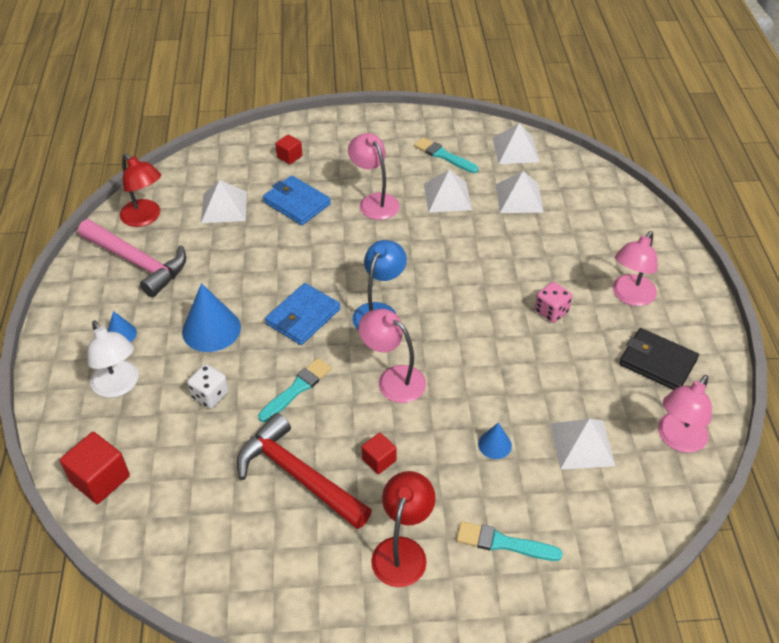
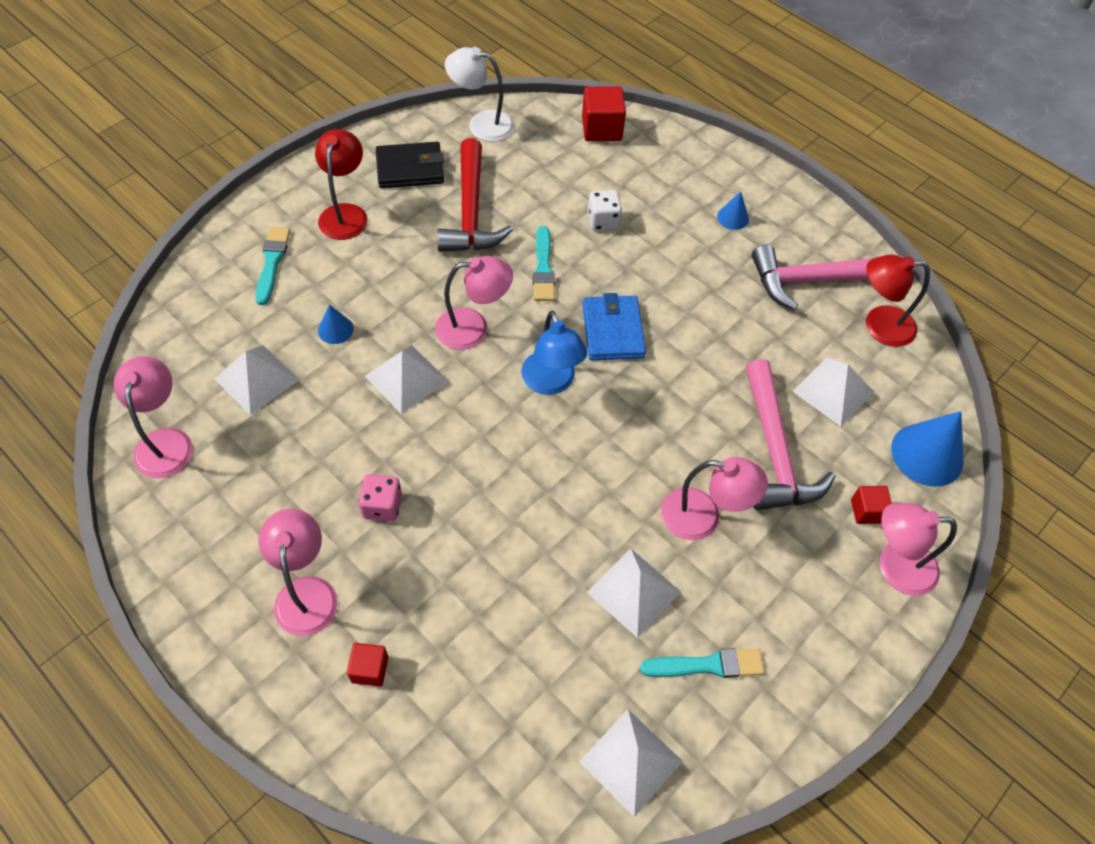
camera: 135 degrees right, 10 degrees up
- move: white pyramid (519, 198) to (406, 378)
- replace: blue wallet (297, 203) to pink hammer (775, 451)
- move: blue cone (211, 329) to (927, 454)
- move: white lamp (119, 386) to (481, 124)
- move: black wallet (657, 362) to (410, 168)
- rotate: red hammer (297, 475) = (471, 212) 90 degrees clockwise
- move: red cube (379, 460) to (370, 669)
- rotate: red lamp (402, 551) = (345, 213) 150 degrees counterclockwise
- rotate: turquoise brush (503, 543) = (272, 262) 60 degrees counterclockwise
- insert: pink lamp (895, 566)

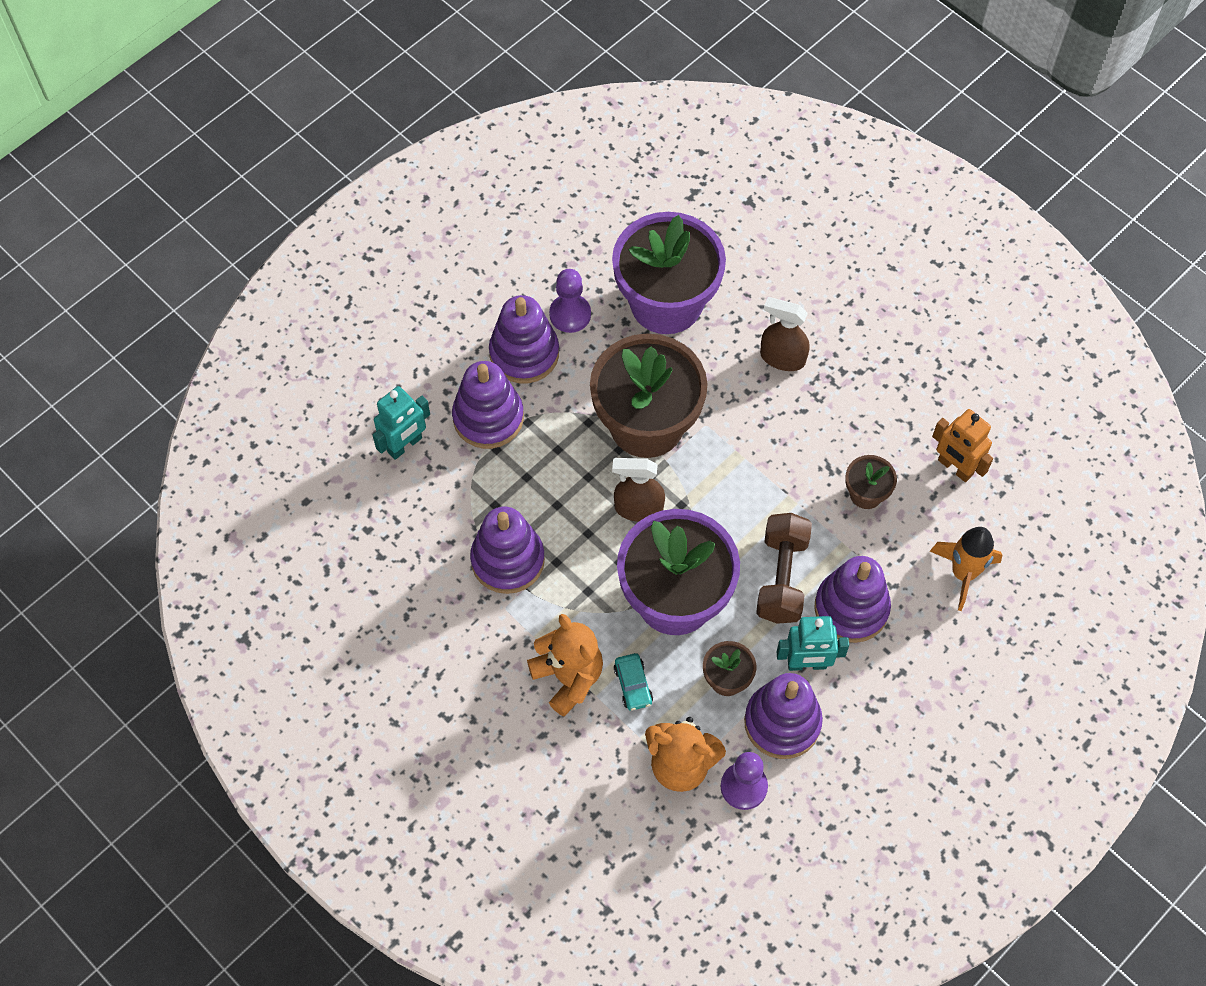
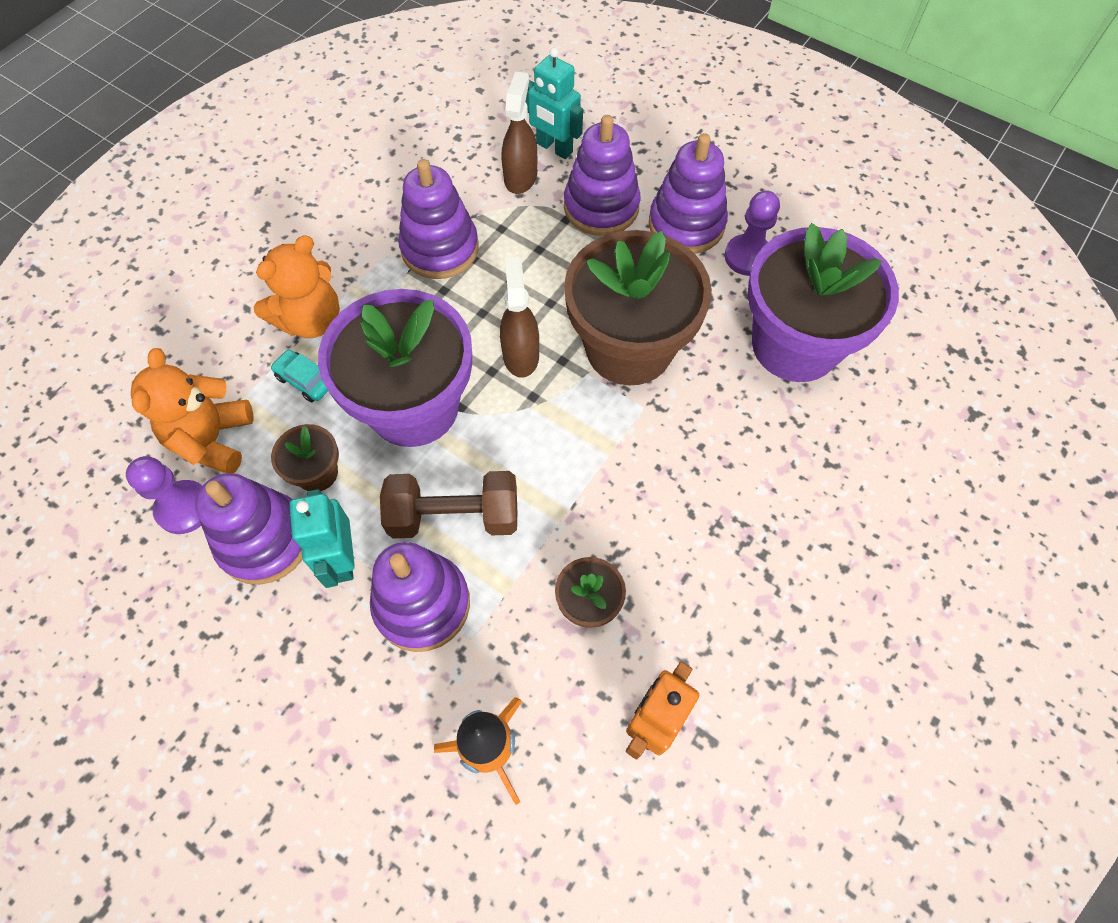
camera: 80 degrees right, 0 degrees up
- move: brown spray bottle (782, 358) to (520, 177)
- rotate: turquoise car (633, 685) = (305, 380) 60 degrees clockwise

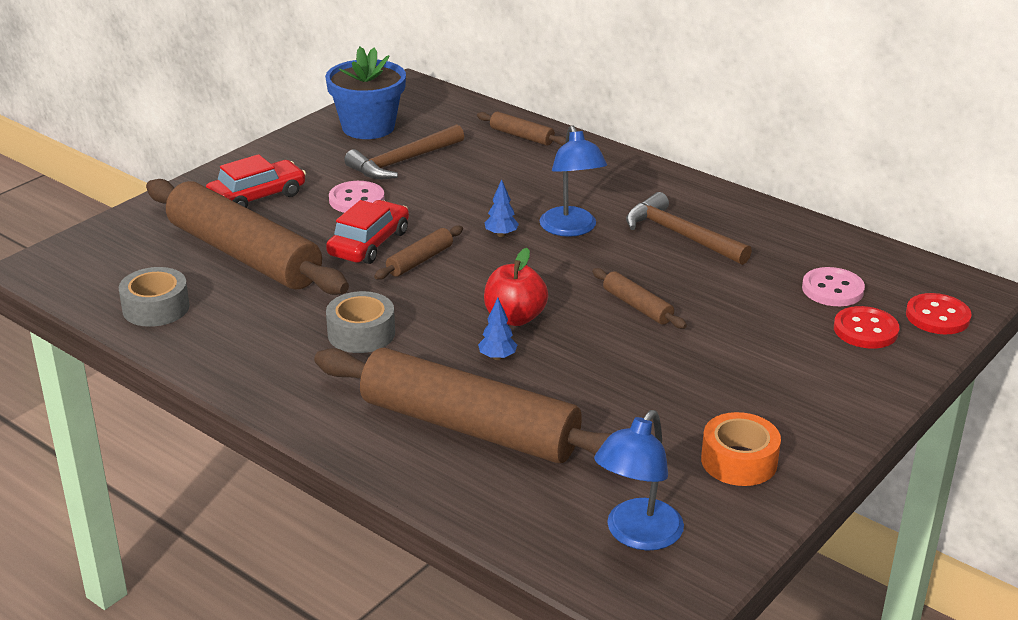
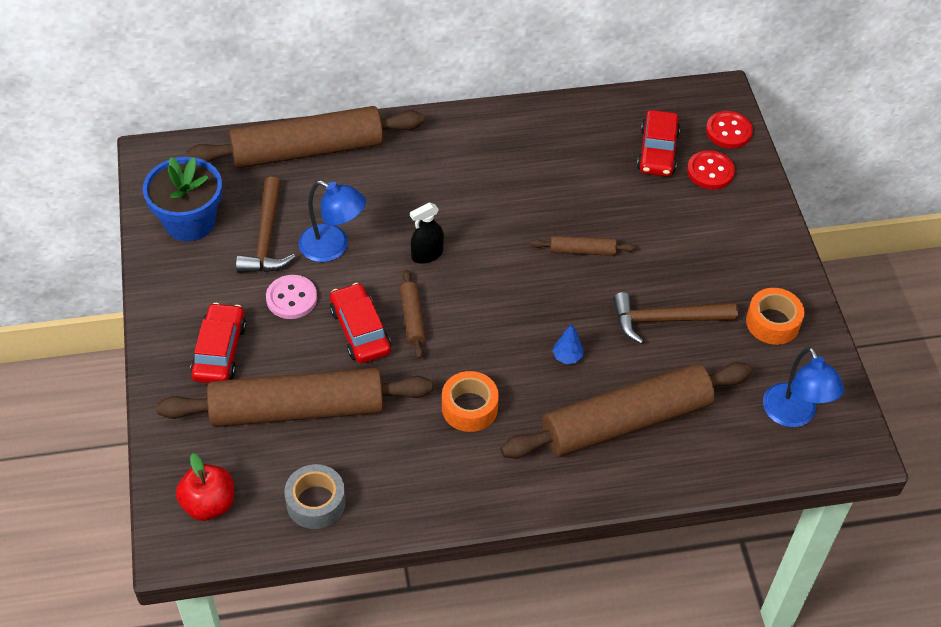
camera: 50 degrees left, 20 degrees up
- resize: brown rolling pin (521, 136) = (308, 150) x2.39
- move: blue lamp (571, 229) to (333, 247)
- replace: blue tree (501, 234) to black spray bottle (427, 254)
- move: brown hammer (680, 235) to (665, 320)
- move: red apple (515, 318) to (209, 504)
- replace: pink button (832, 289) to red car (657, 151)
- recolor: grey tape (361, 333) to orange tape (469, 408)

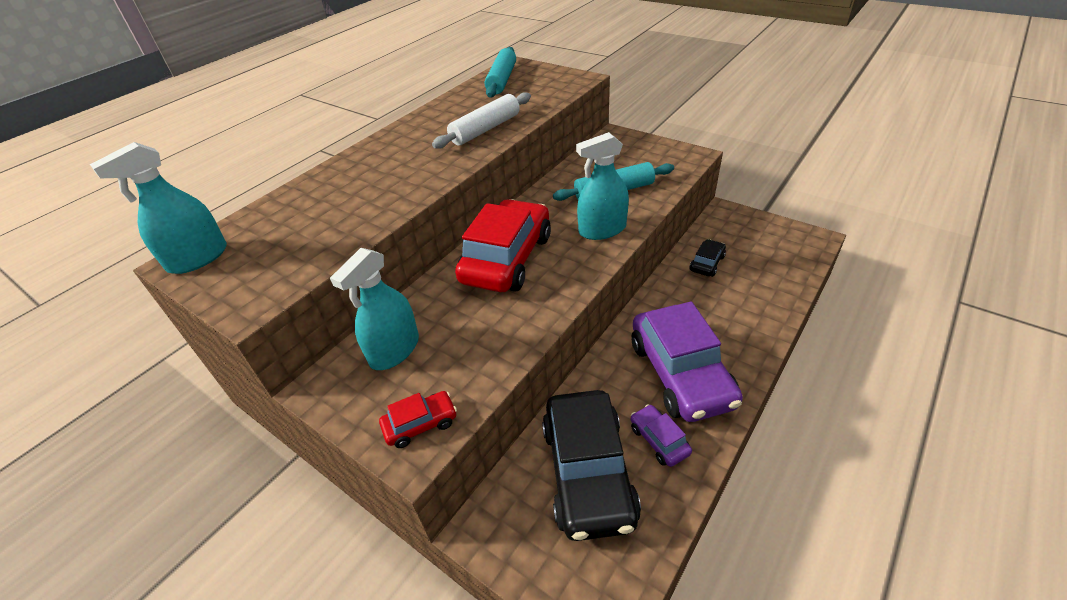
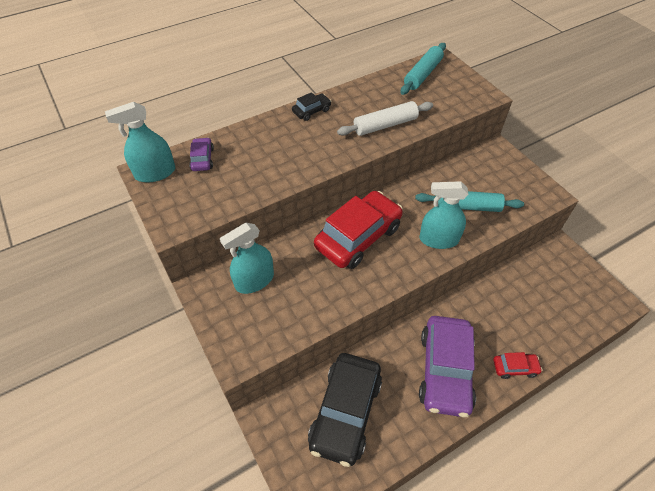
camera: 20 degrees right, 10 degrees up
- move: black car (707, 263) to (311, 111)
- move: red car (420, 424) to (515, 368)
- move: purple car (659, 440) to (202, 159)

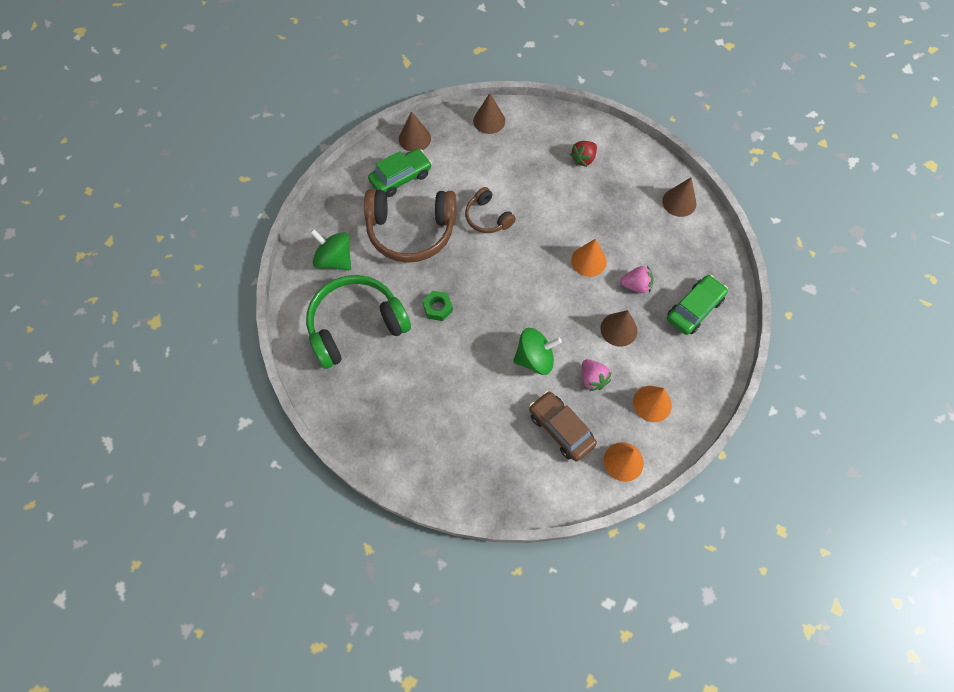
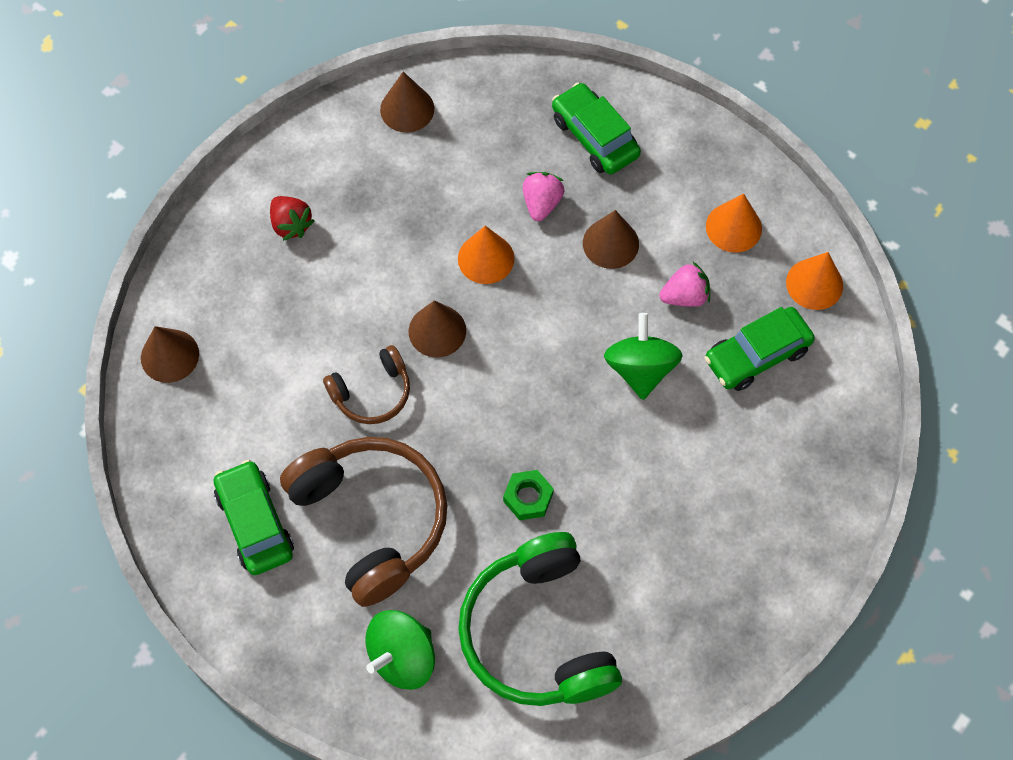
camera: 80 degrees left, 0 degrees up
- move: brown cone (414, 138) to (437, 331)
- rotate: brown headphones (411, 231) = (372, 520) 45 degrees counterclockwise
- recolor: brown car (561, 429) to green car (756, 355)

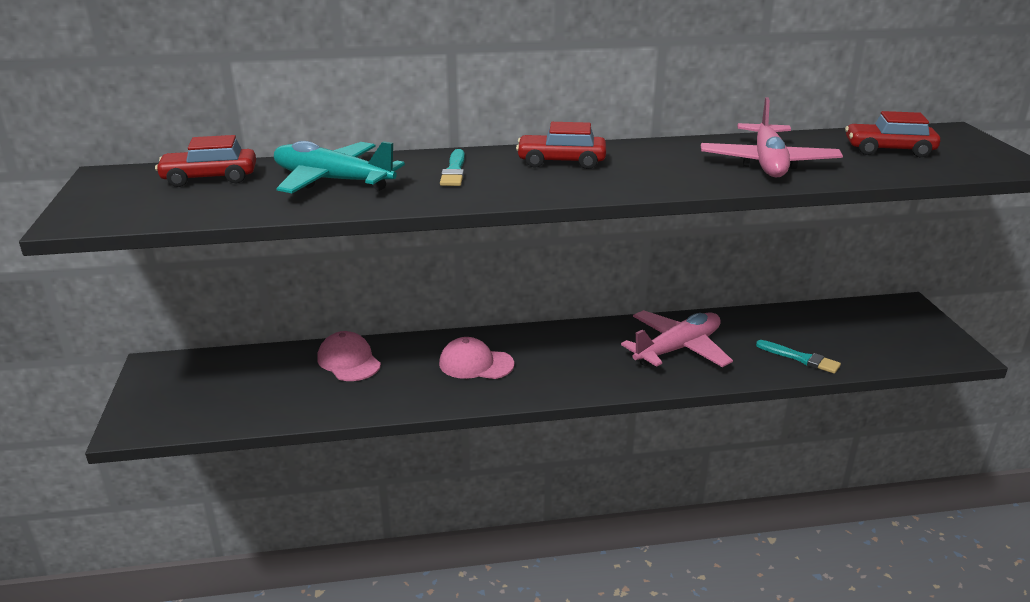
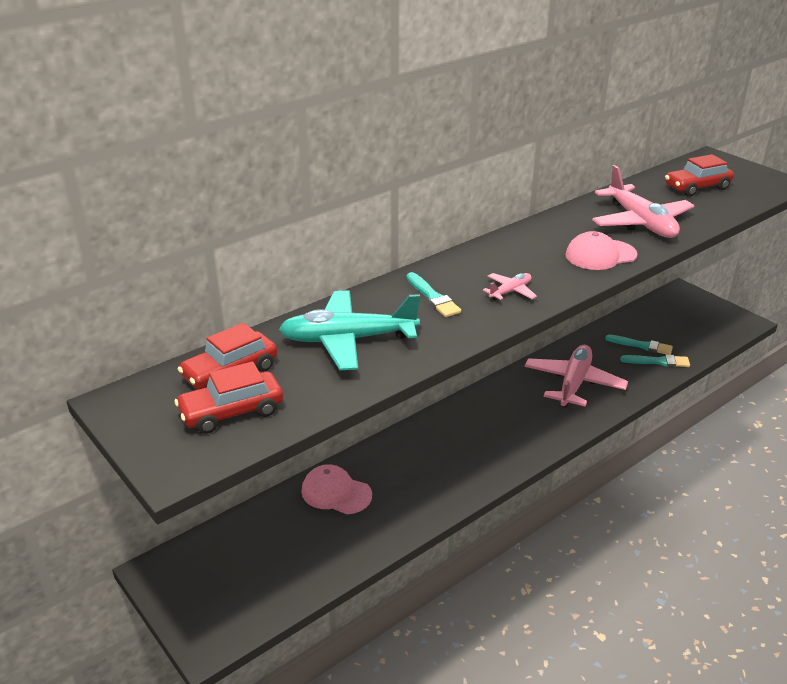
camera: 30 degrees left, 5 degrees up
- move: red car (561, 162) to (231, 412)
- move: pink cap (476, 364) to (600, 255)
- insert: pink plane (510, 291)
- insert: turquoise brush (641, 346)

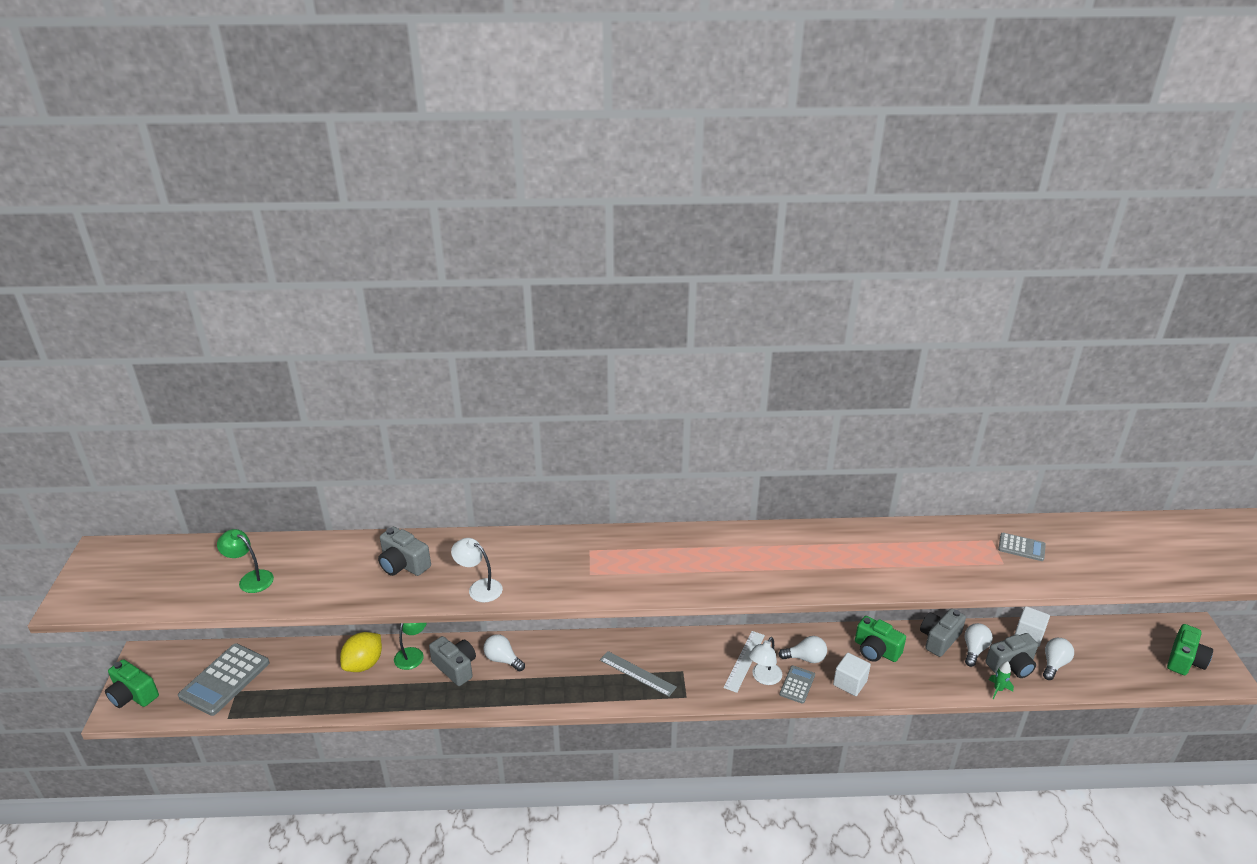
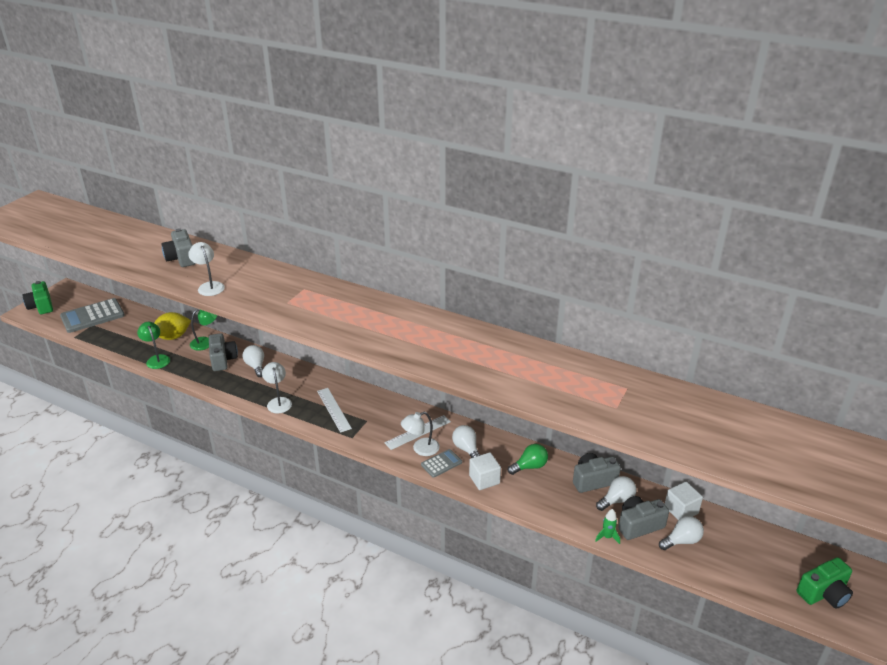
camera: 30 degrees right, 0 degrees up
- move: green lamp (251, 579) to (157, 359)
- delete: grey calculator (1021, 547)
- replace: green camera (876, 650) to green light bulb (529, 466)
- rotate: grey camera (1011, 665) = (639, 525) 150 degrees clockwise
- rotate: white light bulb (805, 658) = (466, 449) 150 degrees counterclockwise
- recolor: grey ruler (637, 673) to white ruler (333, 409)
- insert: white lamp (278, 402)

